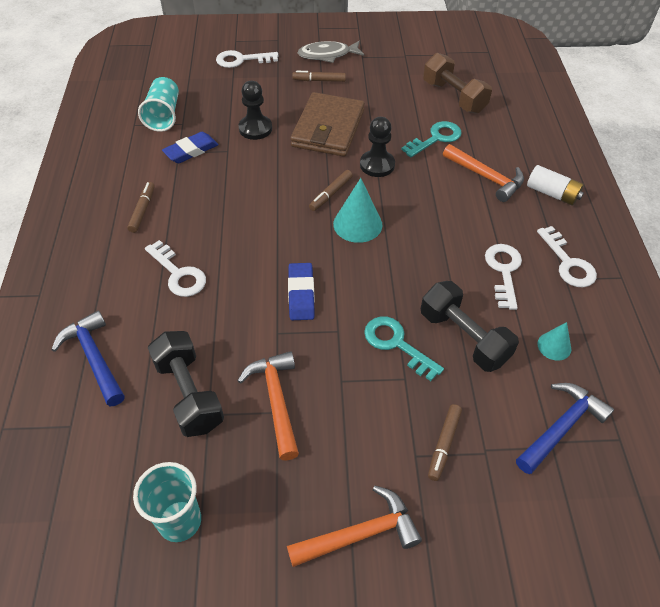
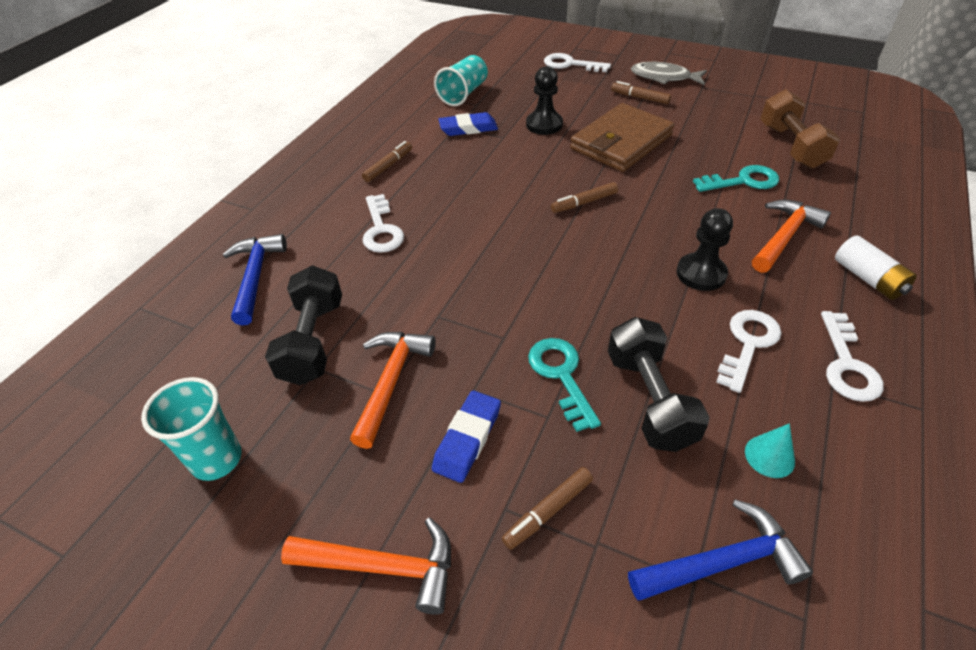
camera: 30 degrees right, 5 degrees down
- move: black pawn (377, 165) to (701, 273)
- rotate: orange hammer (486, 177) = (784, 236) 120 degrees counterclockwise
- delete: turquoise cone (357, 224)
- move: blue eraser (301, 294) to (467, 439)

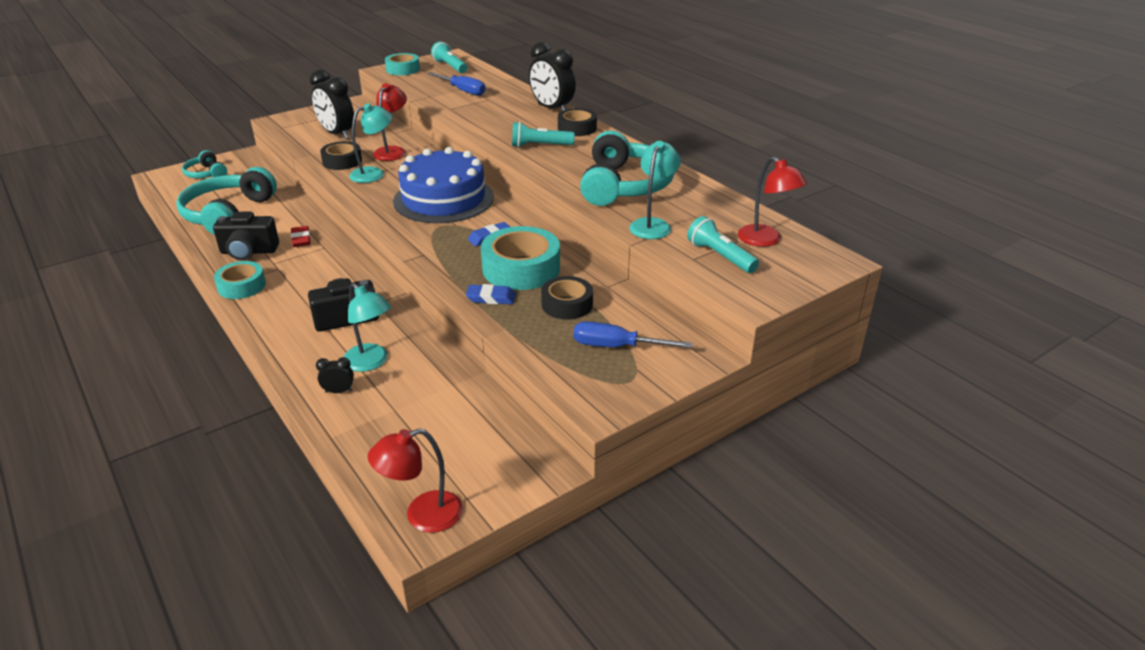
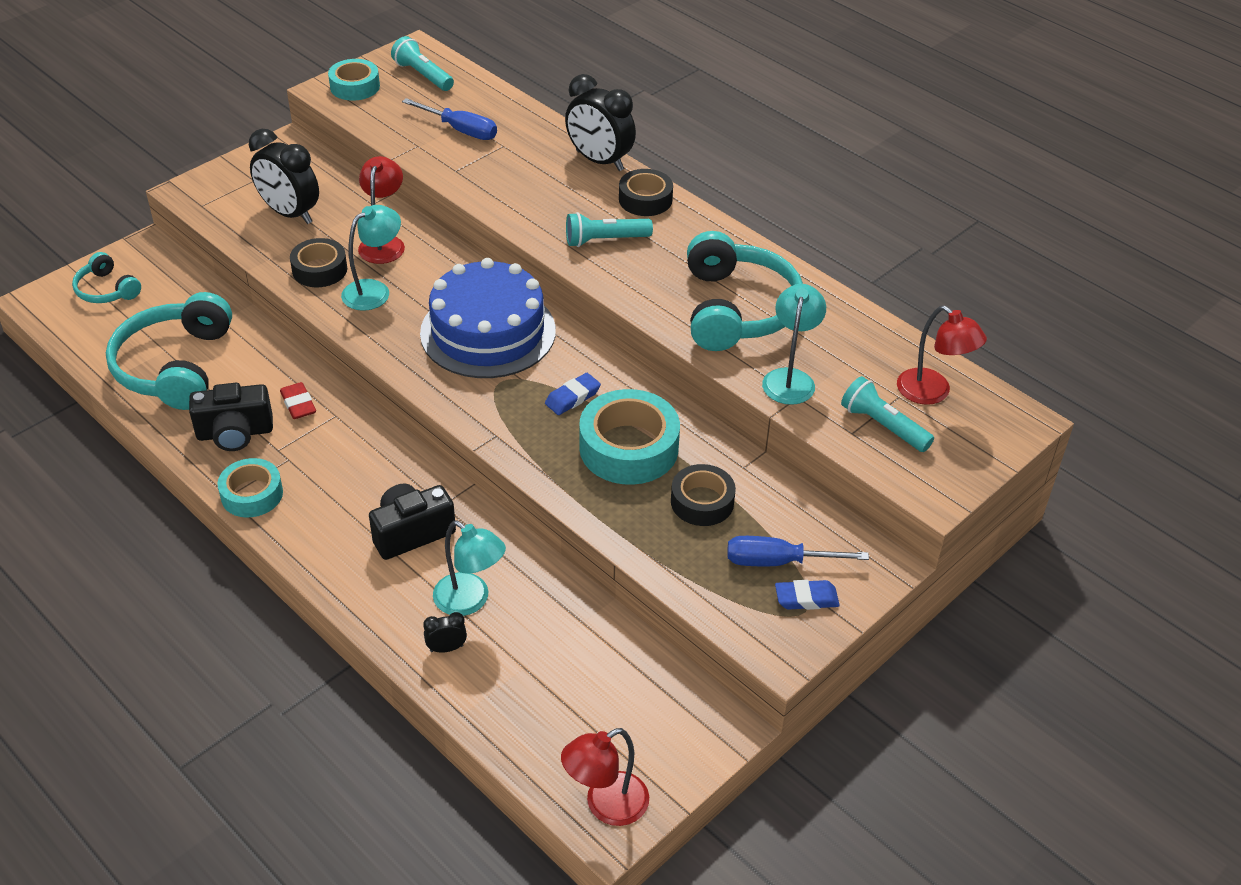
camera: 10 degrees left, 10 degrees up
- move: blue eraser (491, 298) to (806, 598)

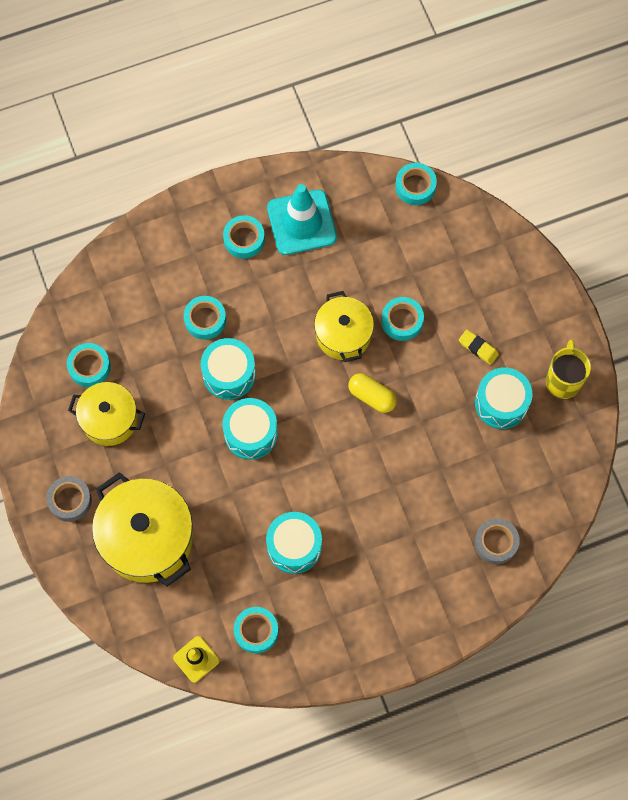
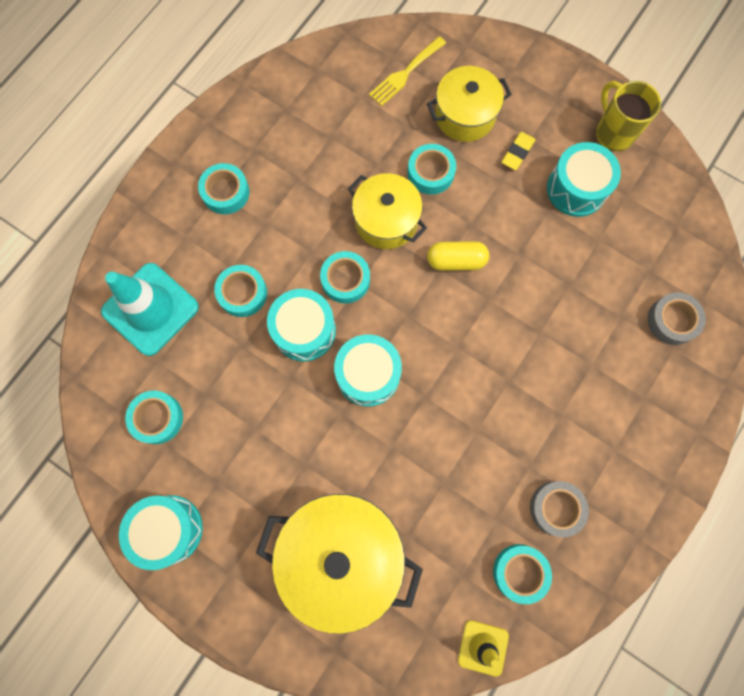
camera: 35 degrees left, 5 degrees up
- move: turquoise tape (415, 186) to (345, 280)
- move: turquoise traffic cone (301, 222) to (150, 309)
- rotate: yellow eraser (478, 348) = (517, 153) 60 degrees counterclockwise
- move: yellow pot (109, 419) to (465, 116)
- move: grey tape (70, 500) to (556, 508)
- move: turquoise drum (294, 546) to (169, 529)
- insert: yellow fork (405, 73)

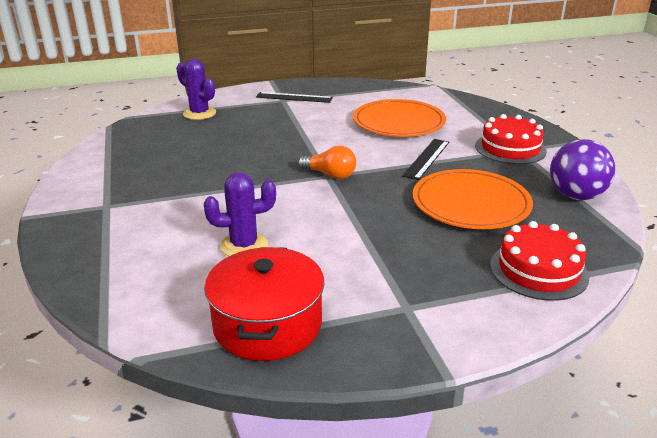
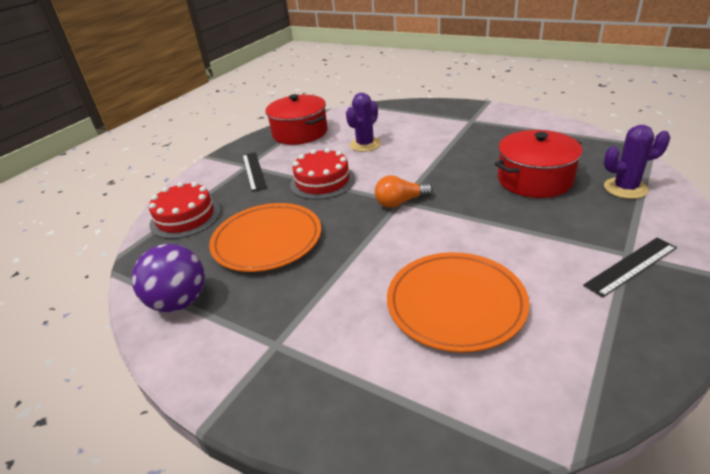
camera: 140 degrees right, 5 degrees up
- move: red cake (510, 148) to (322, 181)
- move: black ruler (426, 158) to (254, 171)
- insert: red pot (534, 180)

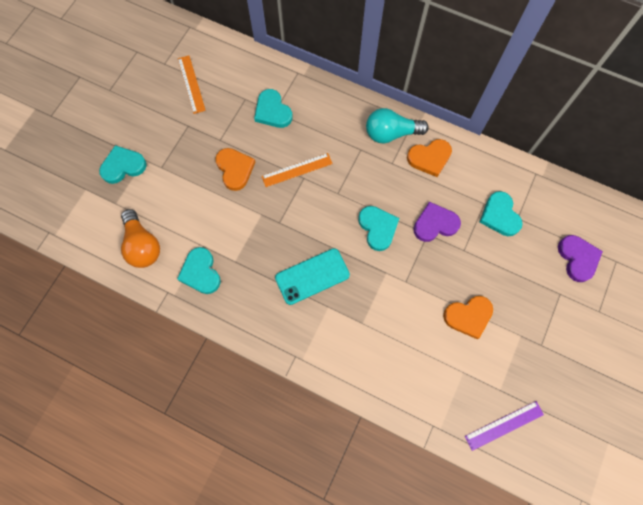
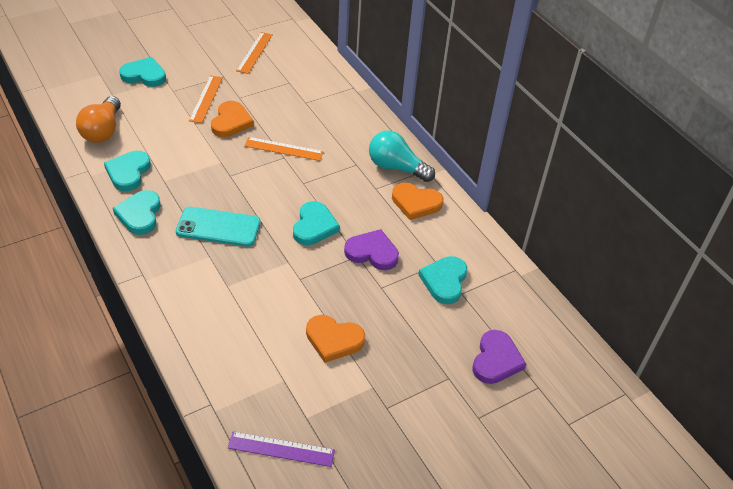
camera: 30 degrees right, 25 degrees down
- move: turquoise heart (272, 111) to (140, 214)
- insert: orange ruler (206, 99)

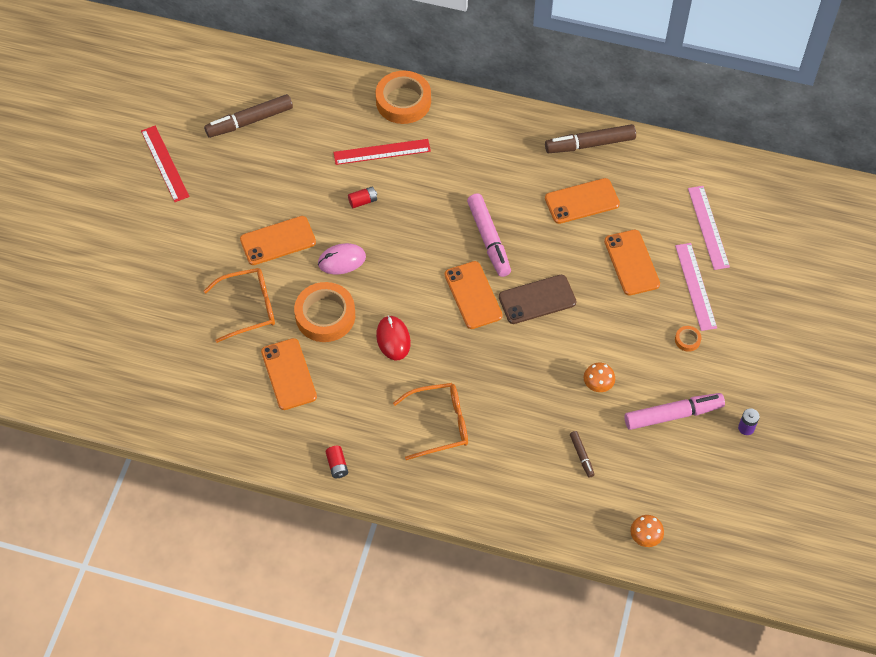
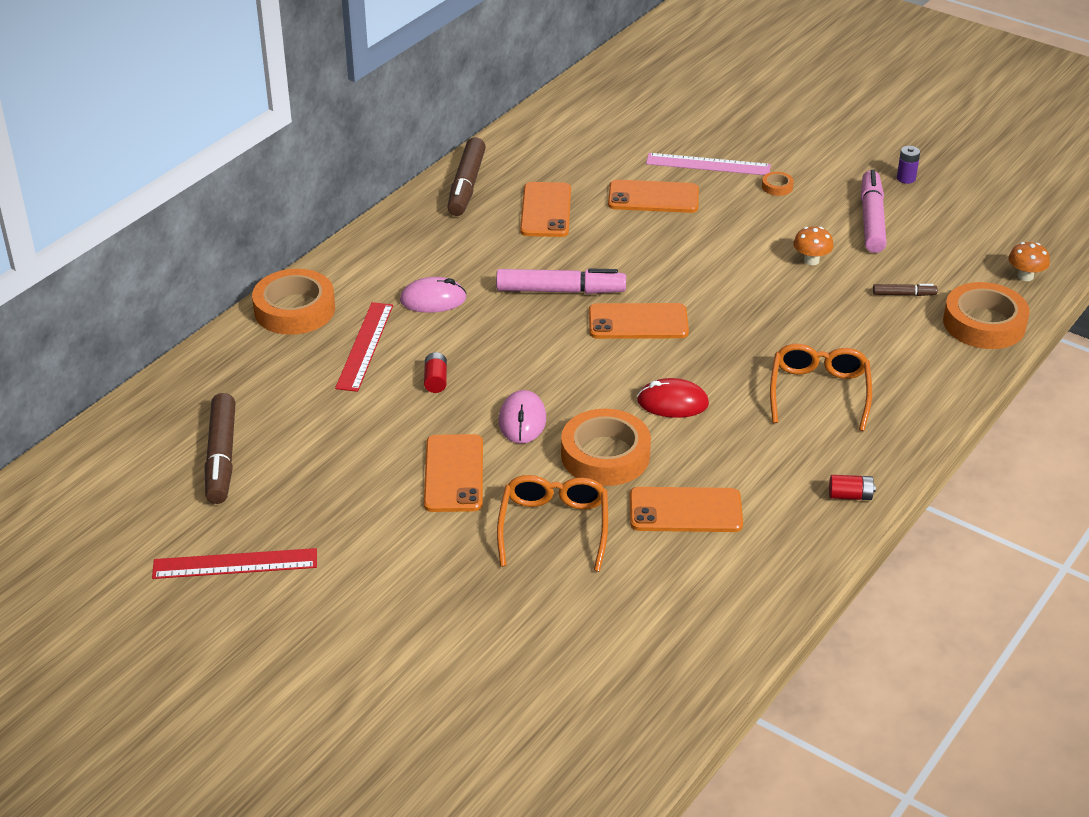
camera: 70 degrees left, 20 degrees down
- delete: pink ruler (708, 227)
- delete: brown phone (537, 299)
- insert: pink mouse (433, 299)
- insert: orange tape (984, 323)

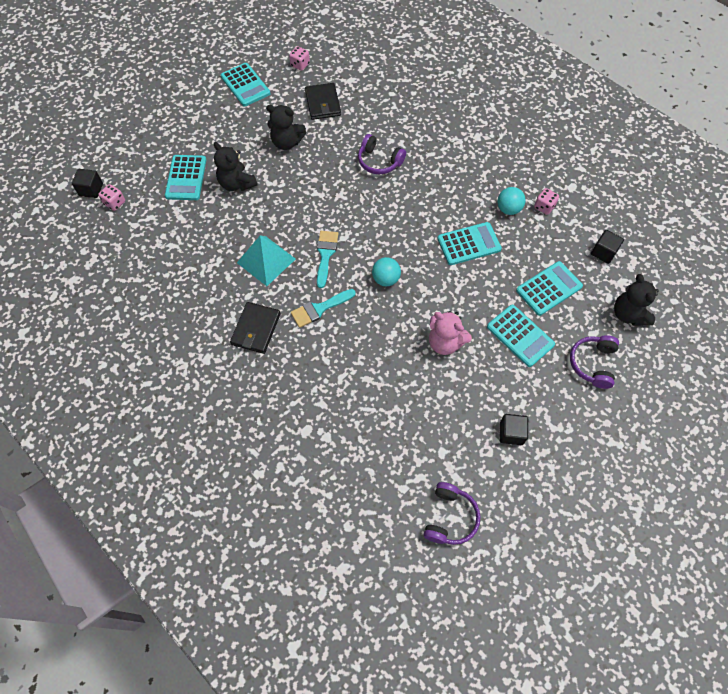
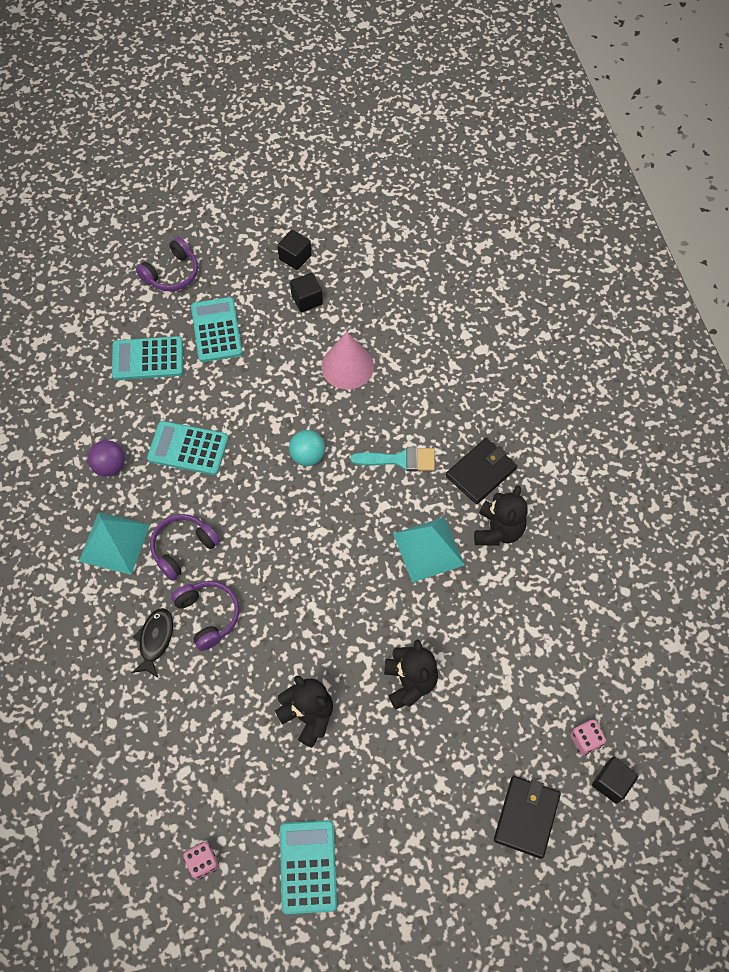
camera: 150 degrees left, 0 degrees up
- move: black wallet (323, 103) to (526, 817)
- delete: turquoise calculator (186, 178)
- recolor: turquoise ball (508, 209) to purple ball (110, 466)
- delete: pink dice (544, 207)
- move: black cube (603, 252) to (307, 300)
- delete: turquoise brush (325, 255)
- move: black teddy bear (628, 314) to (498, 530)
- delete: pink teddy bear (445, 342)
- move: purple headphones (450, 517) to (183, 548)
- insert: pink cone (347, 366)
- insert: turquoise pyramid (114, 542)
- insert: black fish (155, 640)

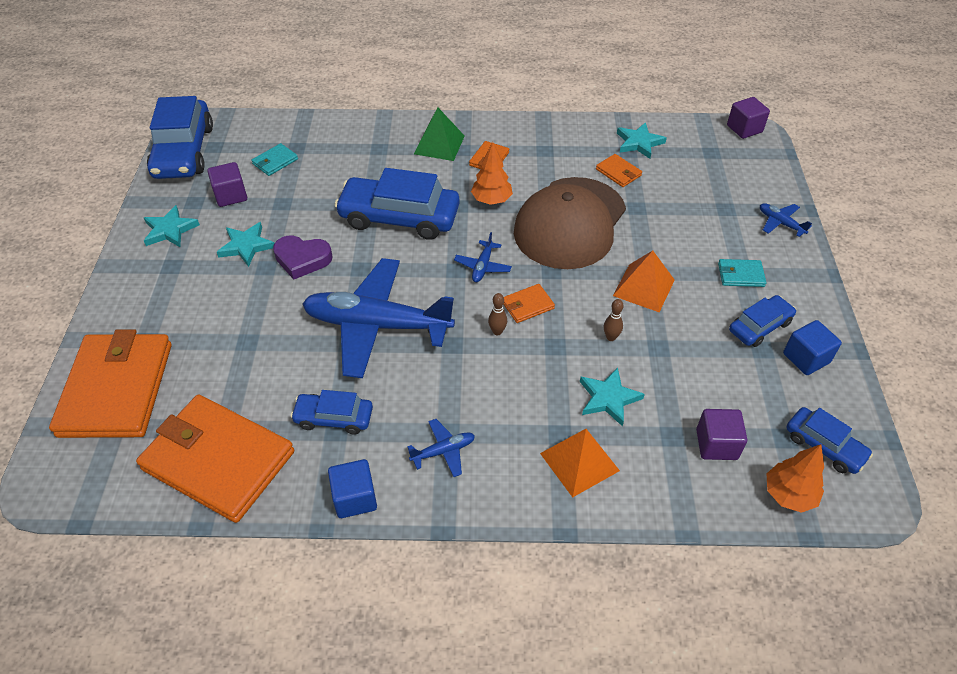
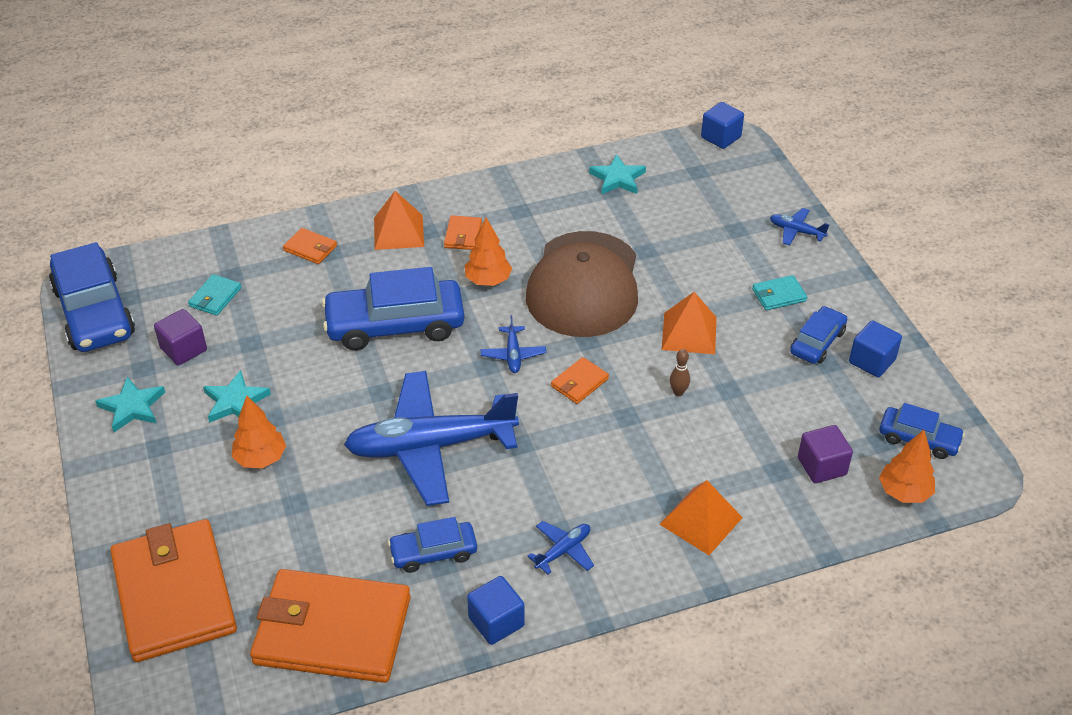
camera: 20 degrees left, 5 degrees down
- recolor: purple cube (744, 129) to blue cube (720, 137)
- recolor: green pyramid (439, 144) to orange pyramid (398, 232)
- move: orange wallet (618, 172) to (310, 248)
- delete: purple heart (302, 259)
- delete: brown bowling pin (497, 331)
- delete: turquoise star (608, 398)
- insert: orange tree (261, 458)

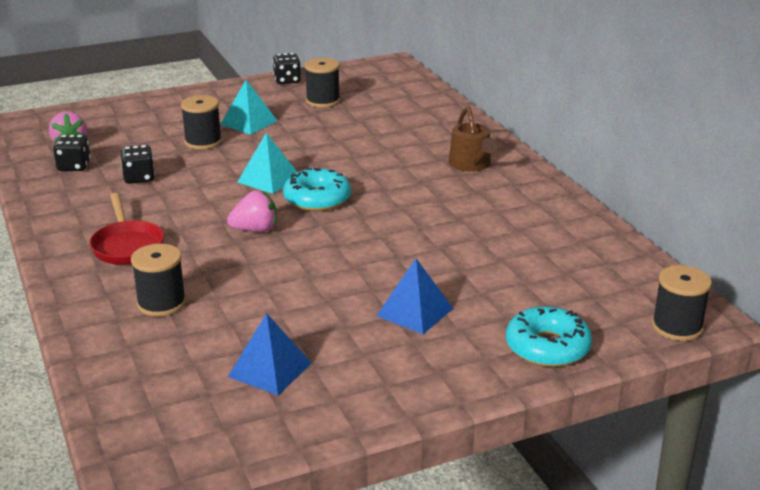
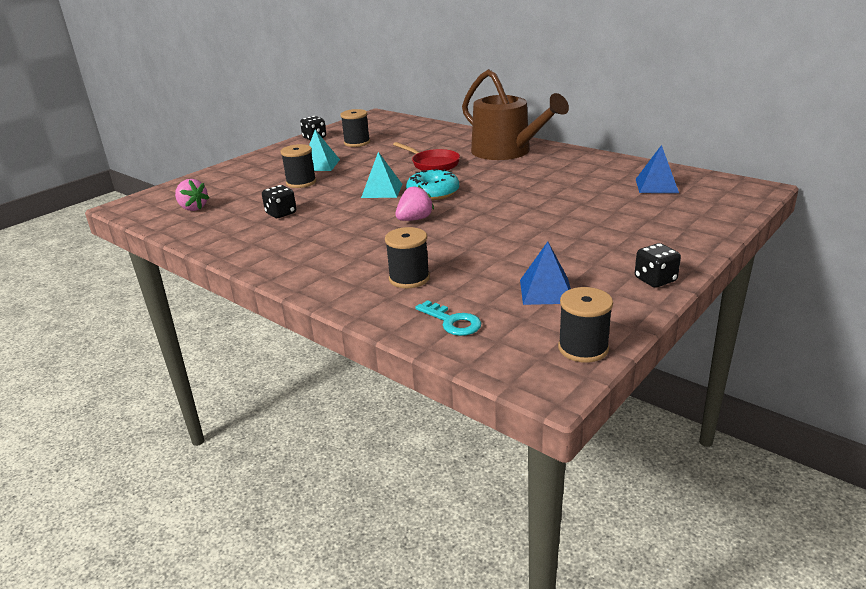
camera: 25 degrees left, 0 degrees up
- resize: brown watering can (471, 165) = (507, 152) x1.89
- move: black dice (74, 166) to (655, 280)
- move: red pan (127, 246) to (433, 164)
- move: blue pyramid (415, 312) to (656, 185)
- move: black spool (677, 327) to (583, 348)
- delete: turquoise donut (547, 347)
- insert: turquoise key (452, 322)

